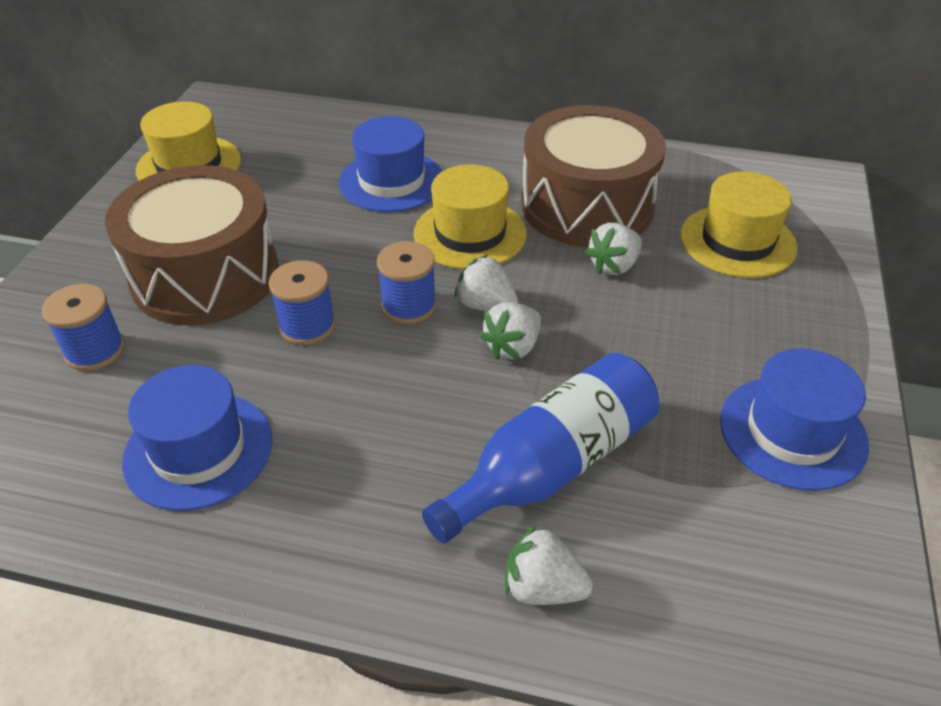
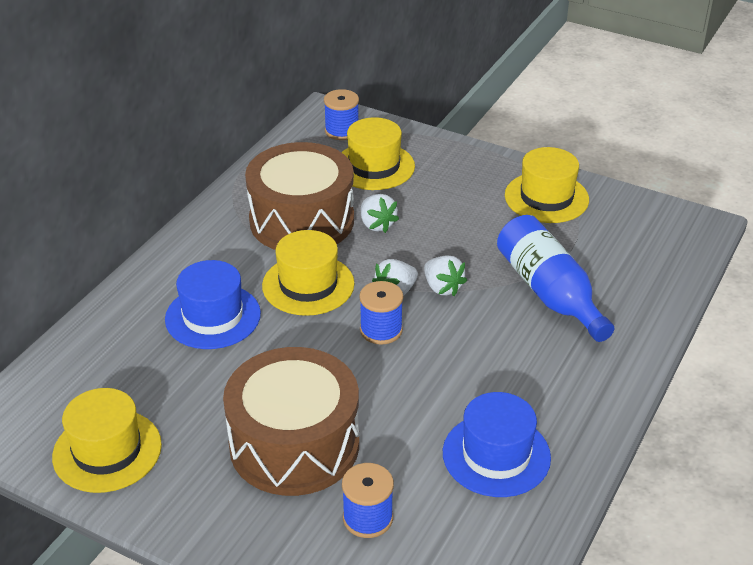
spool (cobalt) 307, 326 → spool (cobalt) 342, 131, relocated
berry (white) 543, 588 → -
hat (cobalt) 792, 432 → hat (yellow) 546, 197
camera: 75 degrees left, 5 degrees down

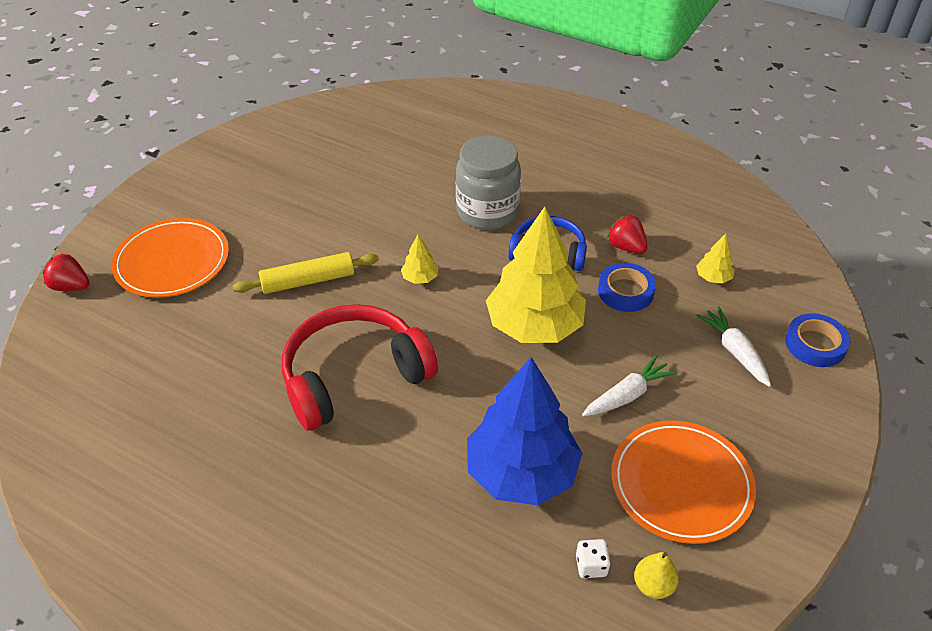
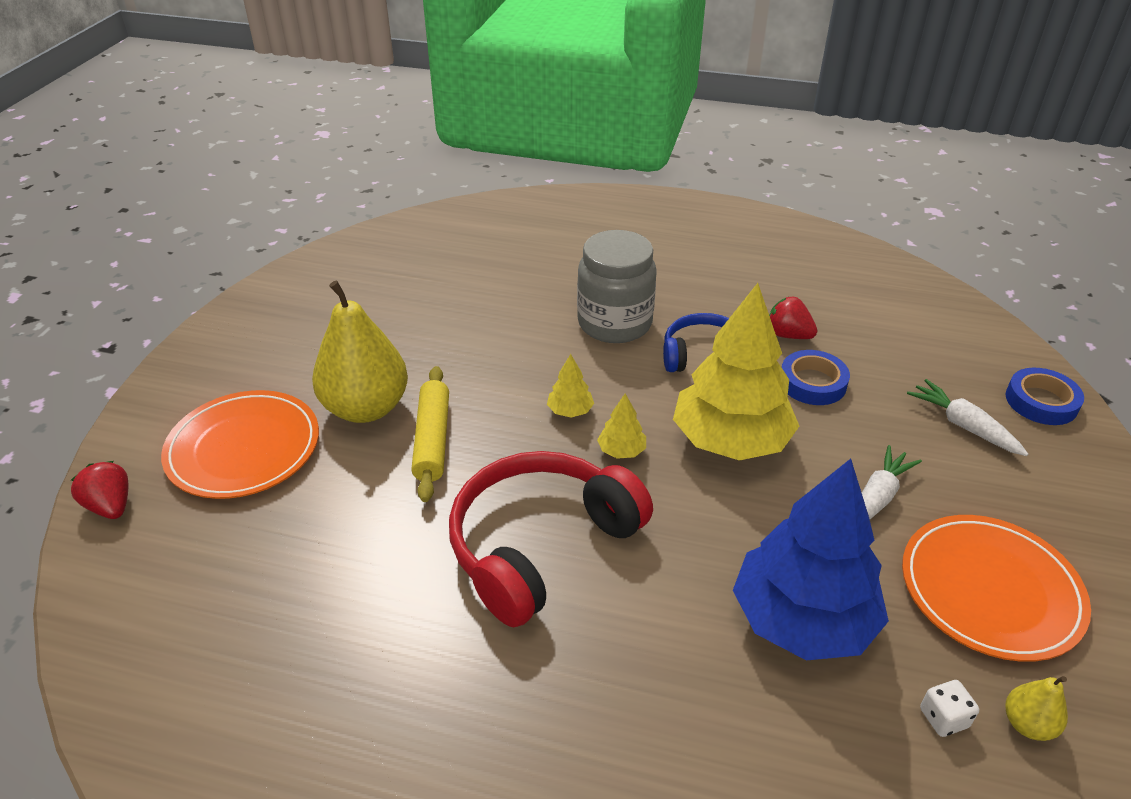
berry (red) 71, 286 → berry (red) 111, 506, 45 degrees clockwise
pastry roller (yellow) 308, 281 → pastry roller (yellow) 433, 440, 60 degrees counterclockwise
fir tree (yellow) 713, 277 → fir tree (yellow) 621, 451, relocated
- → toy pear (yellow) 366, 408
camera: 15 degrees left, 5 degrees down

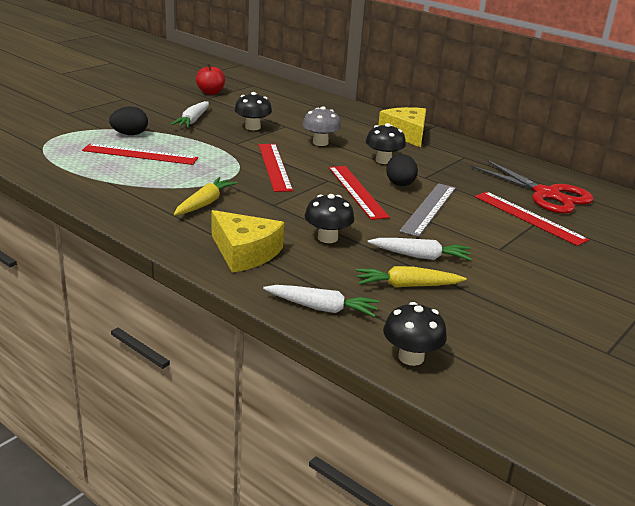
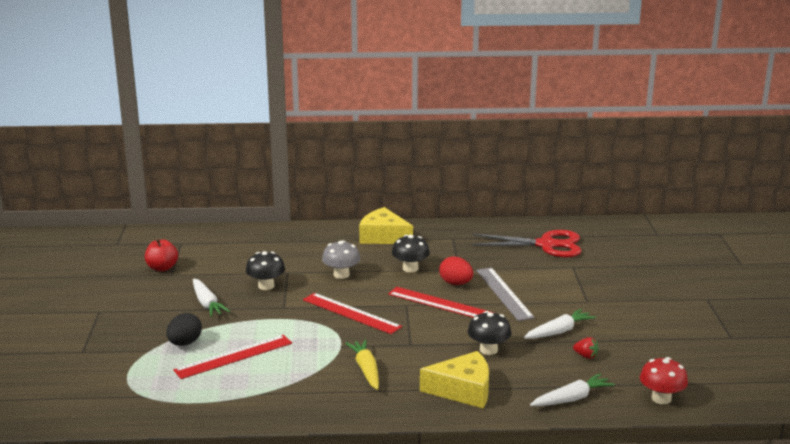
toy carrot (yellow) 407, 286 → berry (red) 585, 356
toadstool (ebony) 411, 357 → toadstool (red) 661, 398
toy egg (ebony) 400, 185 → toy egg (red) 456, 283
measuring stick (red) 529, 217 → -
camera: 40 degrees left, 5 degrees down

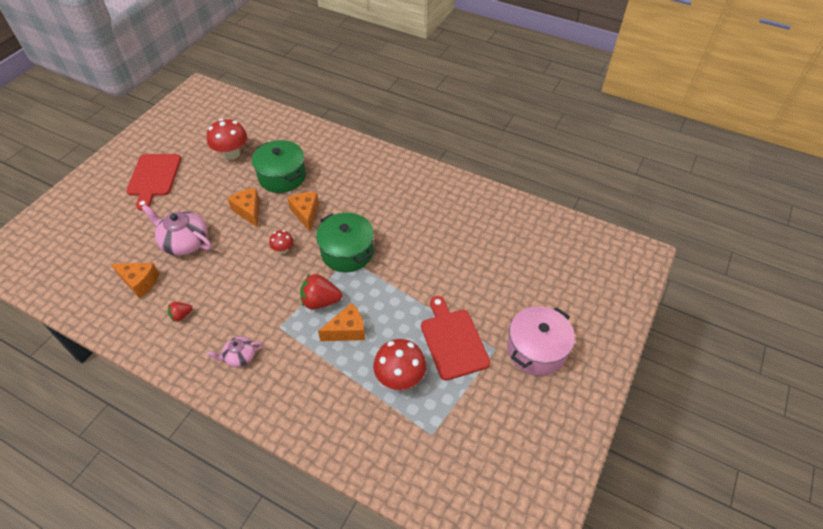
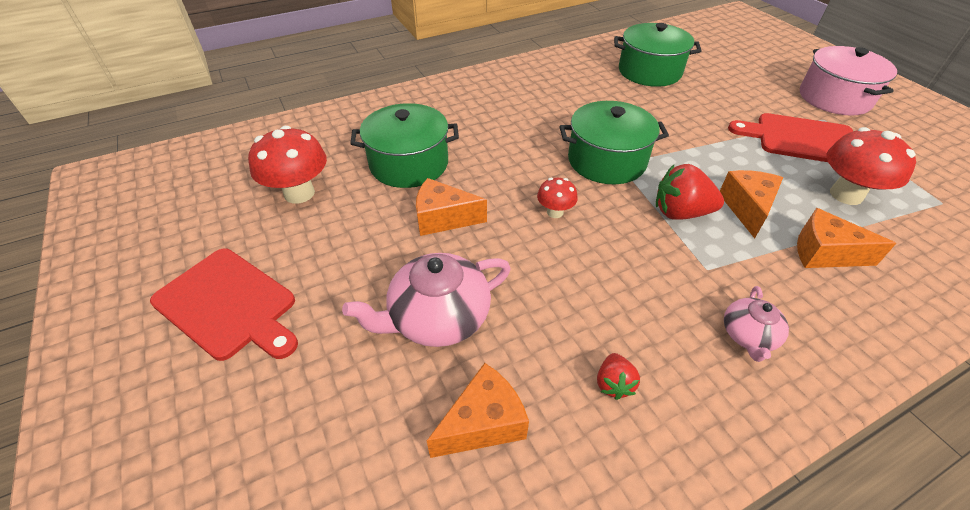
cheese wedge (bright orange) 306, 214 → cheese wedge (bright orange) 824, 253, relocated
berry (red) 320, 301 → berry (red) 680, 213, 60 degrees clockwise
- → pot (leaf-green) 649, 71
camera: 55 degrees left, 5 degrees down

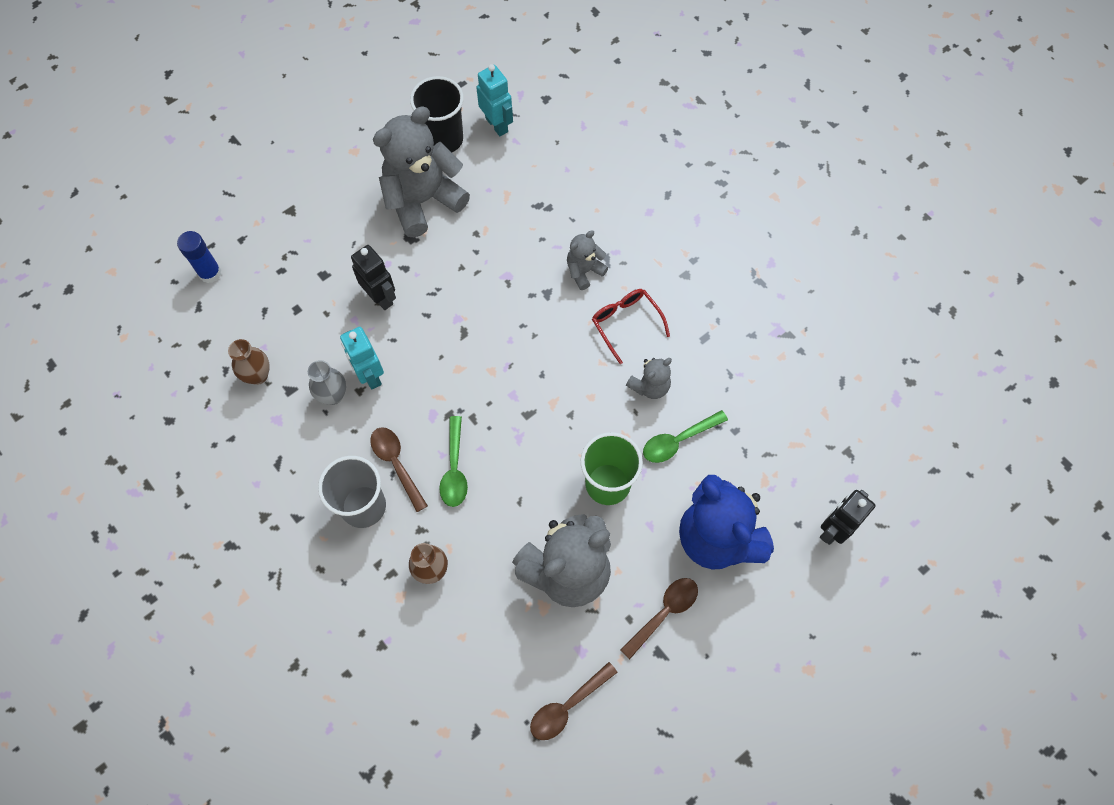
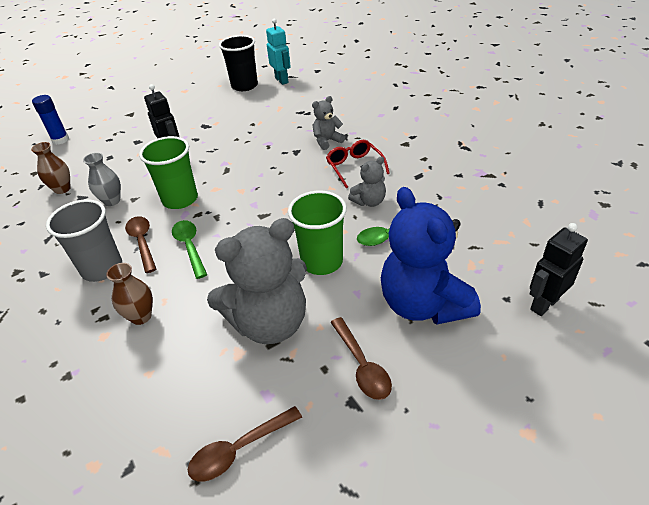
robot (aqua) 370, 375 → -
teddy (ash-grey) 423, 200 → -
spoon (leaf-green) 454, 469 → spoon (leaf-green) 190, 247, 150 degrees clockwise
spoon (russet) 664, 613 → spoon (russet) 362, 365, 105 degrees clockwise
- → beaker (leaf-green) 180, 199
camera: 10 degrees right, 25 degrees down

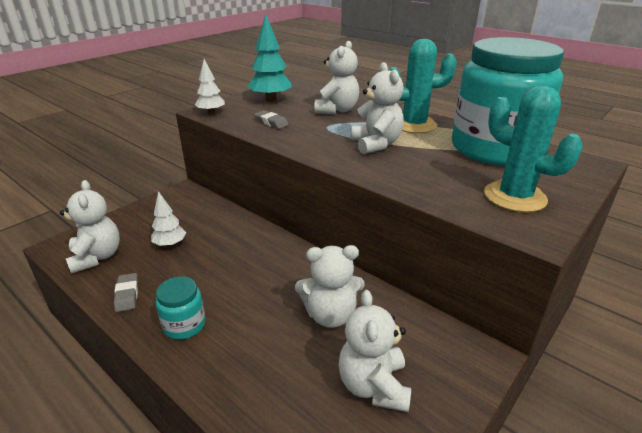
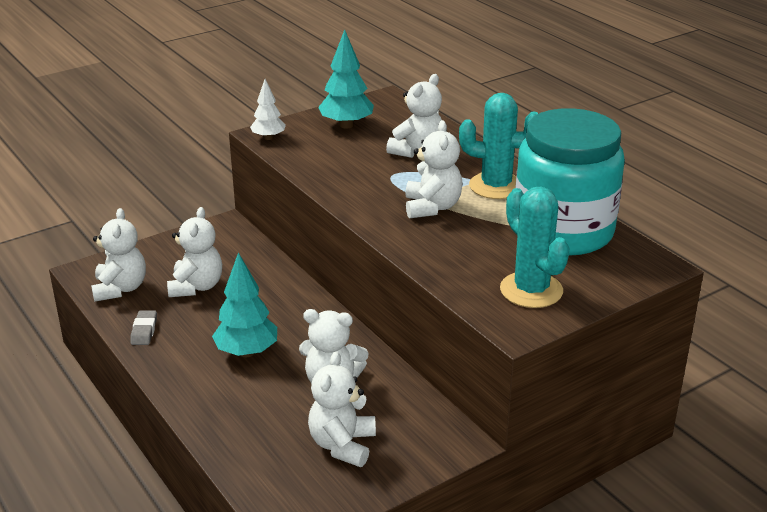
fir tree (white) 170, 244 → teddy (white) 196, 287
preserve jar (aqua) 184, 325 → -
eraser (ash-grey) 271, 122 → -
- → fir tree (aqua) 247, 352
camera: 15 degrees right, 0 degrees up

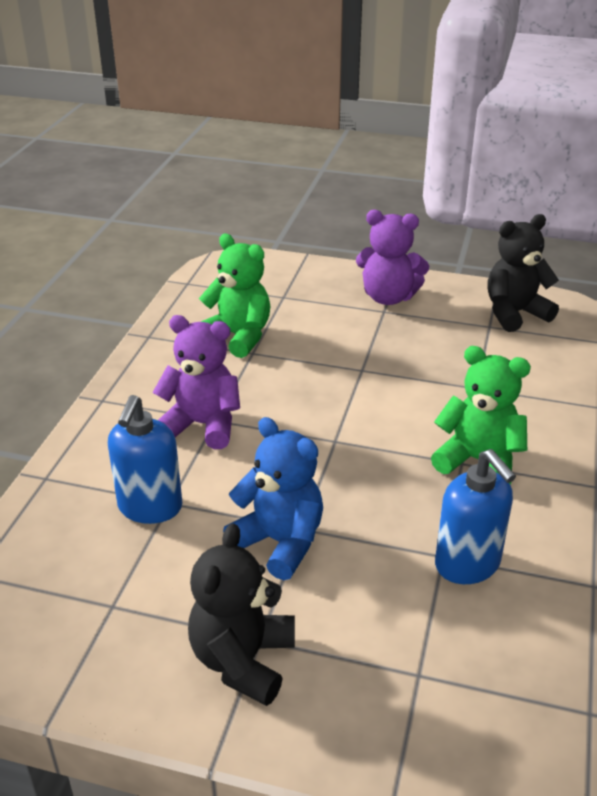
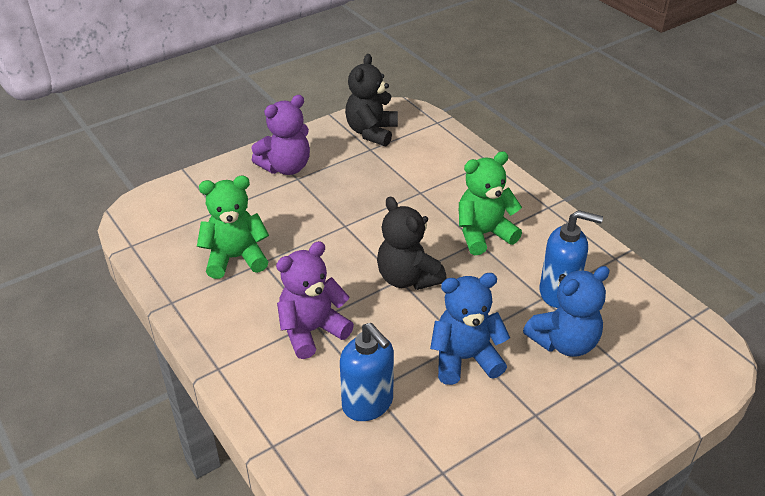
teddy (ebony) 243, 660 → teddy (ebony) 408, 278, relocated
- → teddy (cobalt) 564, 342
camera: 50 degrees left, 5 degrees up

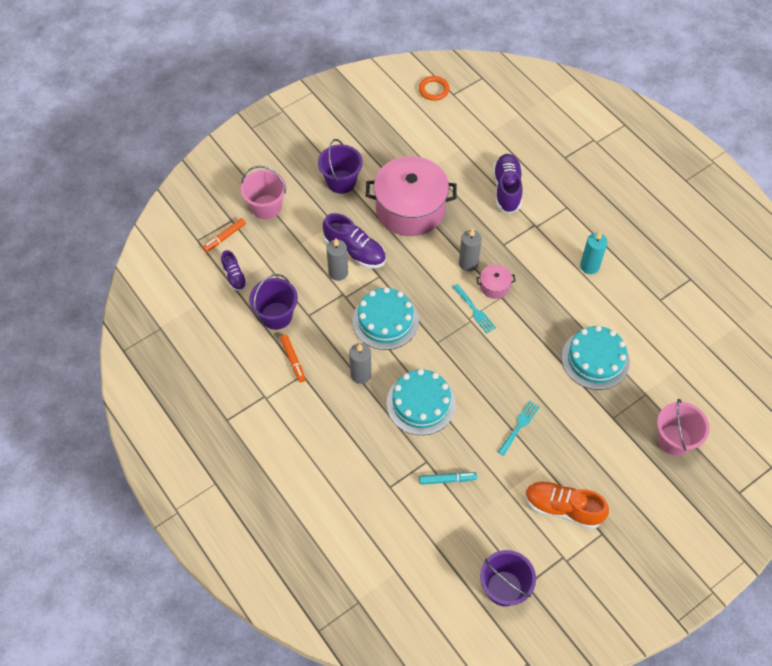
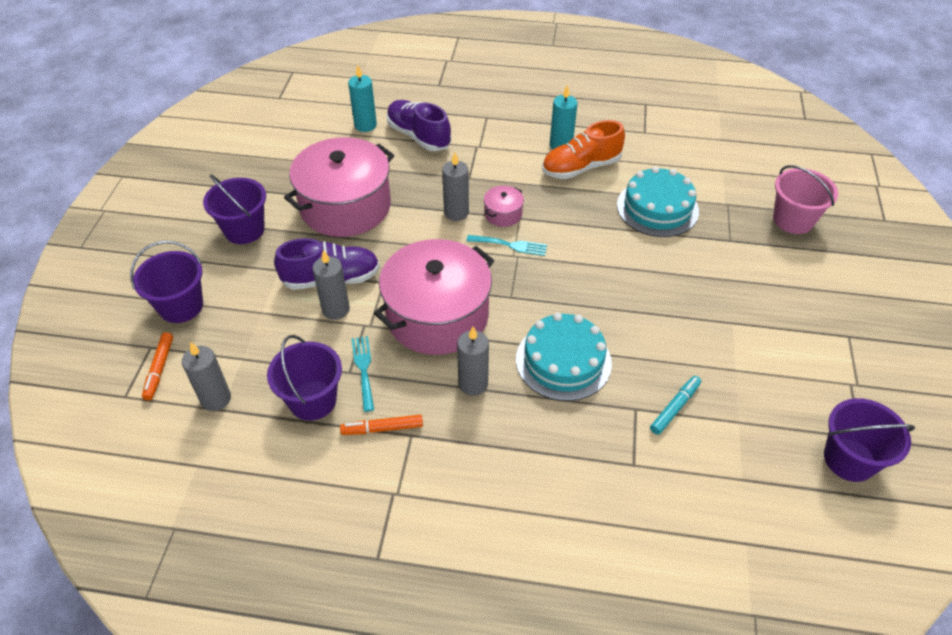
shoe (purple) 234, 276 → candle (ash-grey) 216, 399
bucket (pink) 266, 207 → bucket (purple) 181, 306
marker (bright orange) 293, 360 → marker (bright orange) 383, 428, 150 degrees clockwise
gateau (aqua) 385, 320 → pot (pink) 437, 316
ring (bright orange) 434, 90 → -
dinner fork (aqua) 519, 426 → dinner fork (aqua) 363, 369, relocated
shoe (bright orange) 562, 508 → shoe (bright orange) 581, 167, relocated
- → candle (aqua) 365, 125
camera: 45 degrees left, 10 degrees down

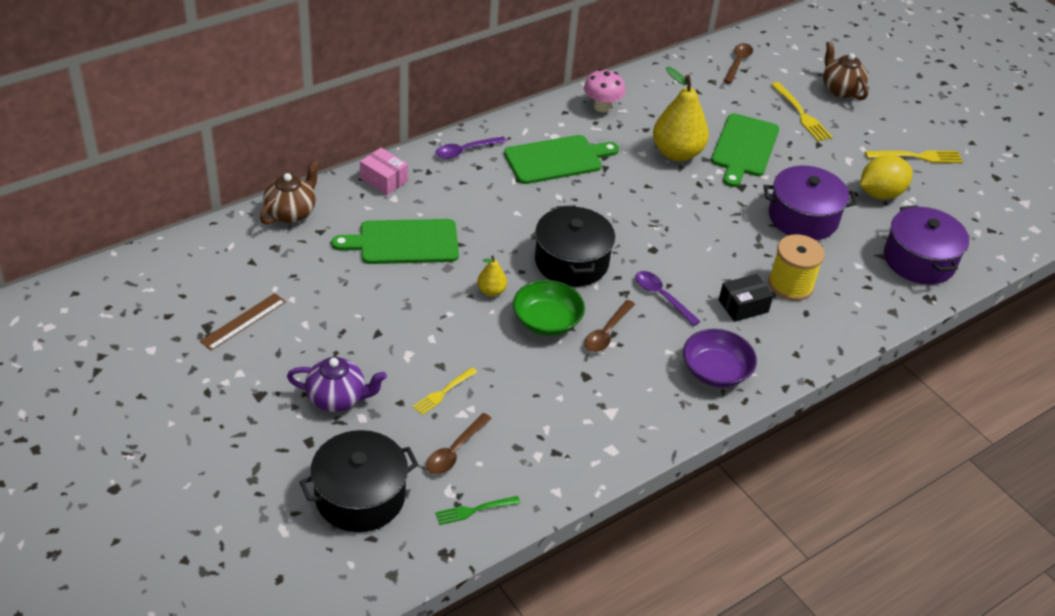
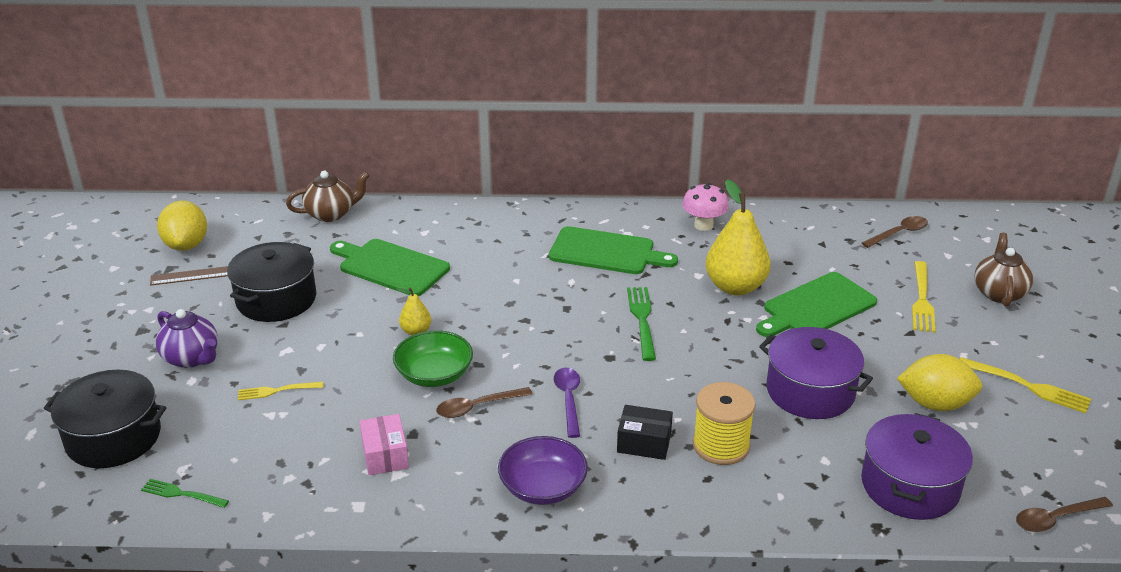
package (pink) 384, 180 → package (pink) 385, 455, relocated
spoon (russet) 454, 451 → spoon (russet) 1055, 519, relocated
spoon (purple) 465, 151 → -
pot (ebony) 571, 261 → pot (ebony) 276, 299, relocated
- → toy lemon (yellow) 186, 245
- → dinner fork (leaf-green) 642, 320
camera: 40 degrees right, 10 degrees down

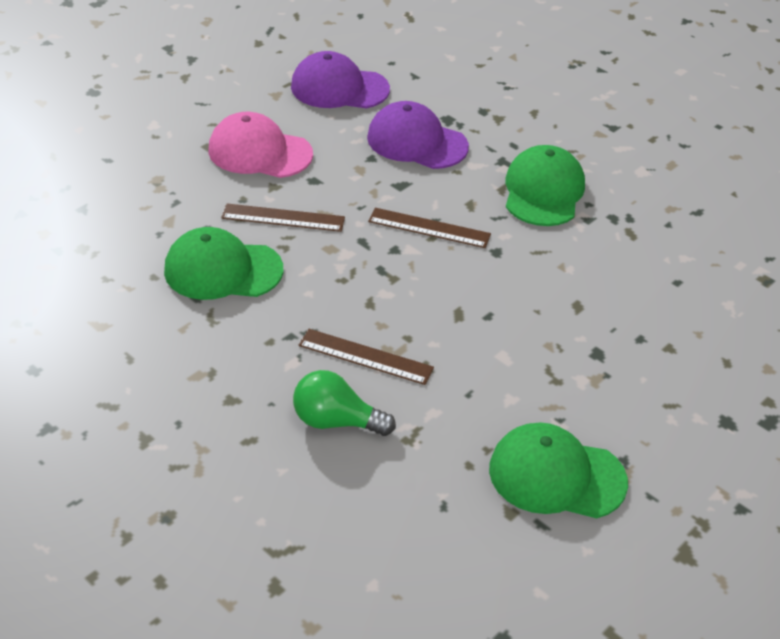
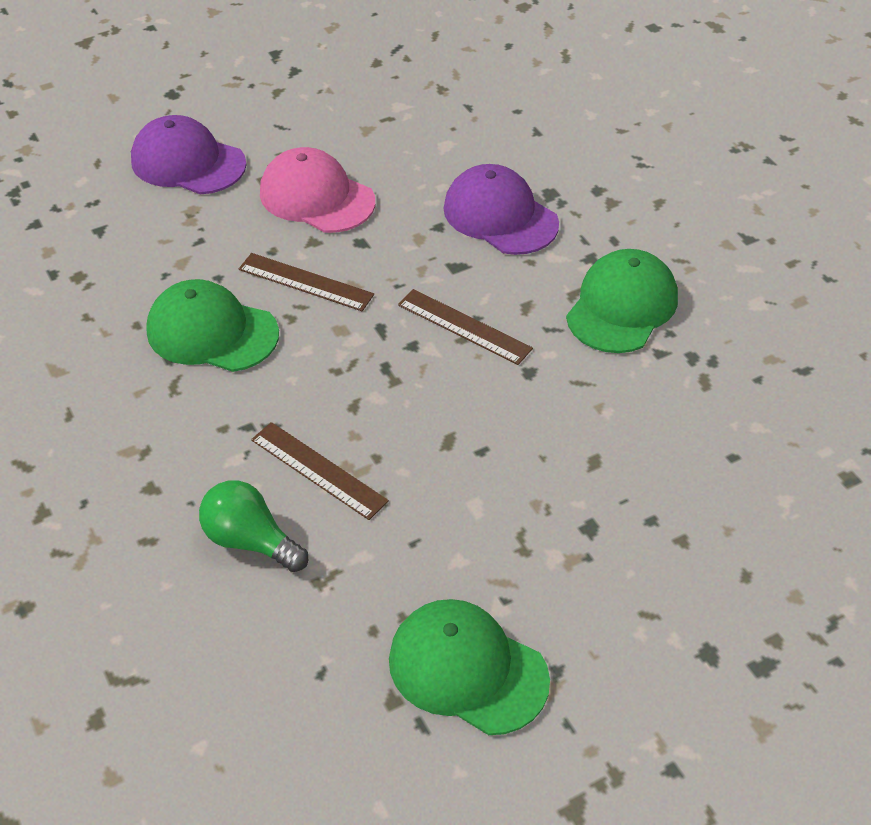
baseball cap (purple) 339, 88 → baseball cap (purple) 188, 162, relocated
camera: 20 degrees right, 5 degrees up

